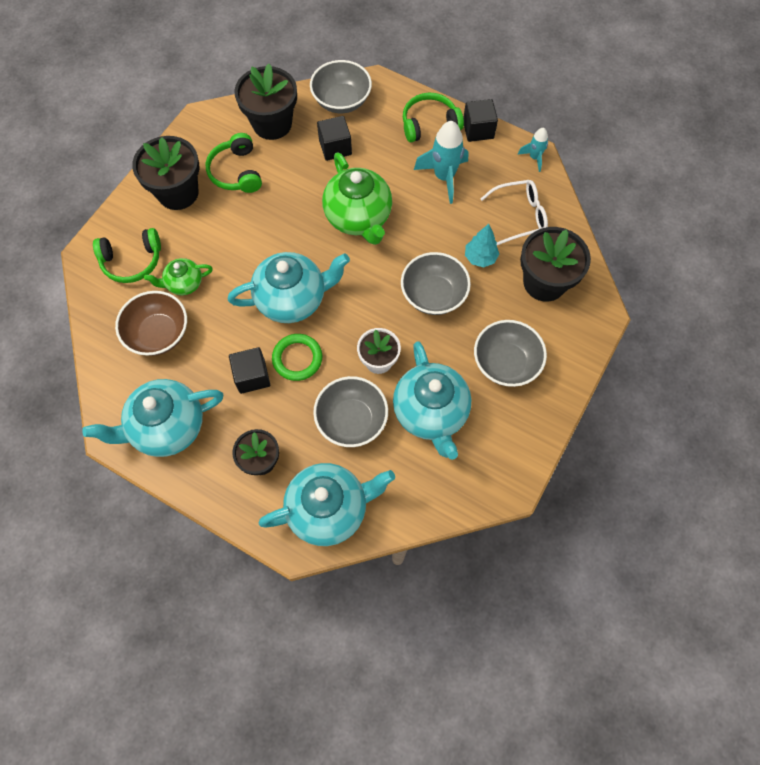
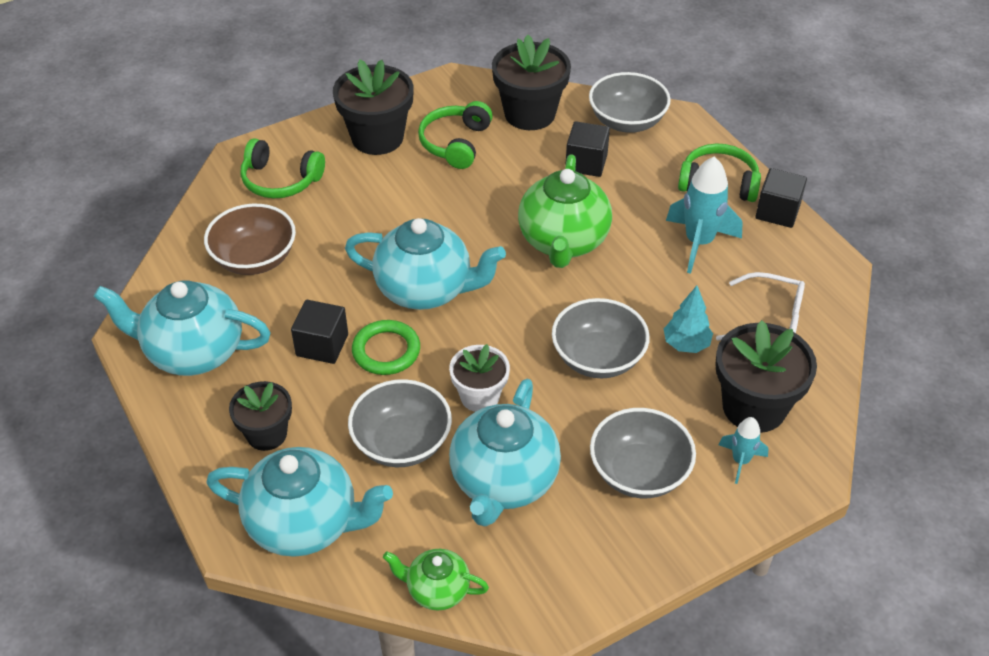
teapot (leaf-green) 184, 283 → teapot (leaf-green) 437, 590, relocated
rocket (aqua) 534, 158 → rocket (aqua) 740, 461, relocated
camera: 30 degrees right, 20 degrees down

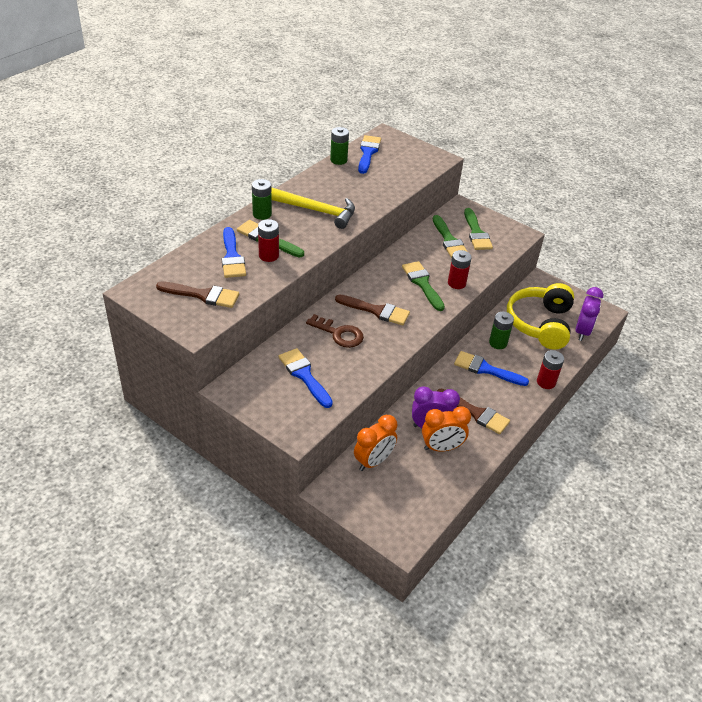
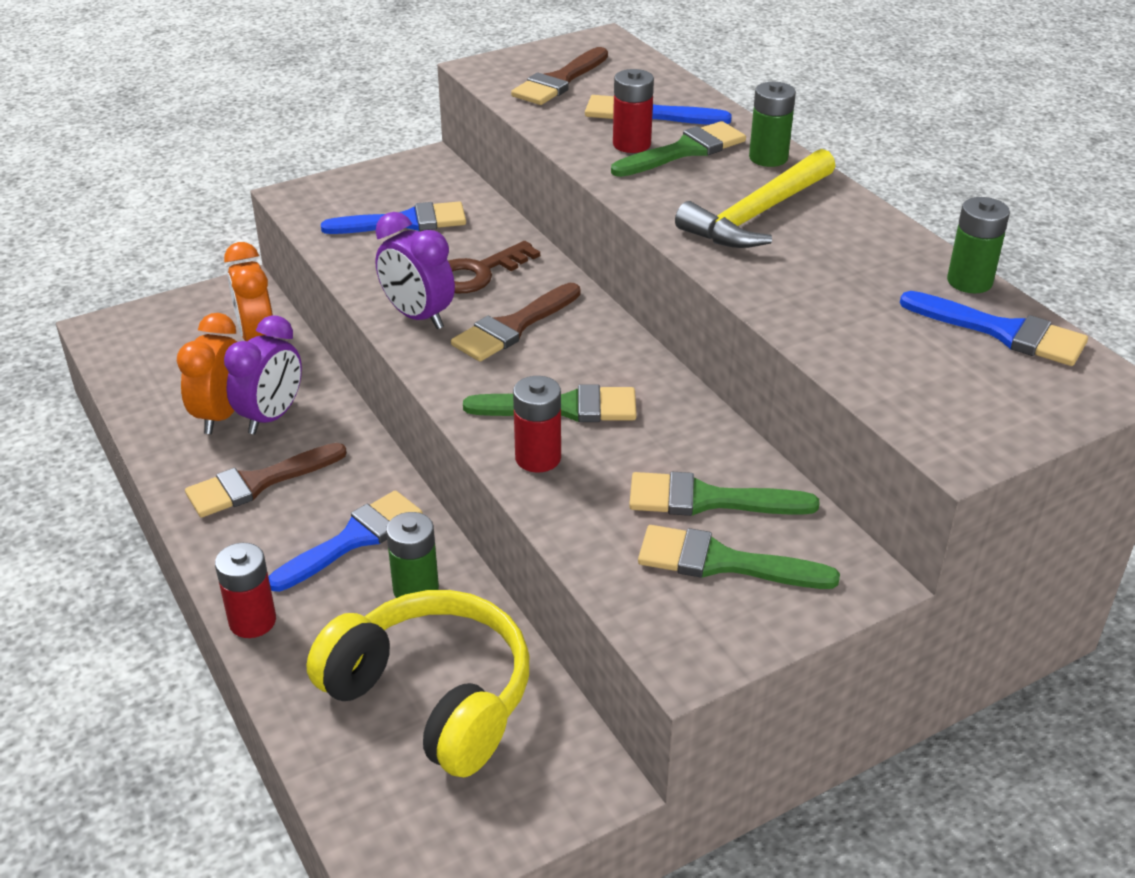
alarm clock (purple) 582, 332 → alarm clock (purple) 418, 316, relocated
camera: 115 degrees right, 5 degrees down

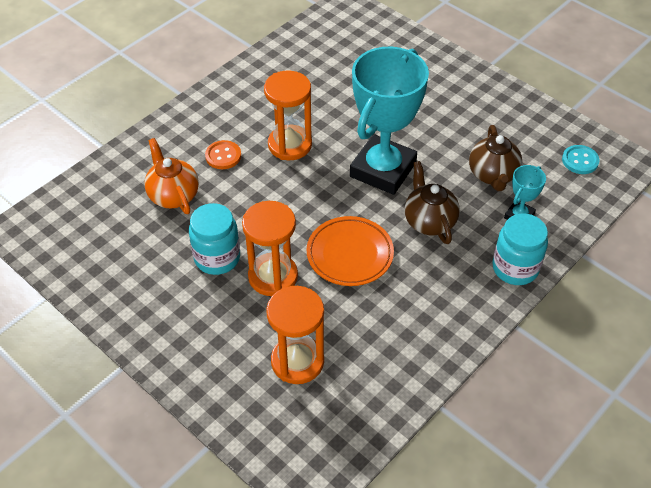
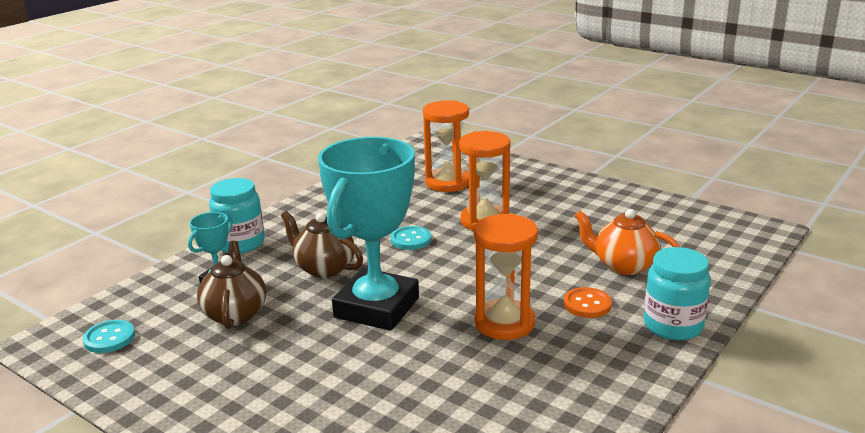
teapot (bright orange) 173, 195 → teapot (bright orange) 623, 265, 150 degrees clockwise
preserve jar (aqua) 217, 258 → preserve jar (aqua) 673, 326, relocated
flat dish (bright orange) 350, 254 → sewing button (aqua) 411, 239
teapot (russet) 429, 221 → teapot (russet) 324, 268, 150 degrees clockwise
camera: 175 degrees right, 25 degrees down

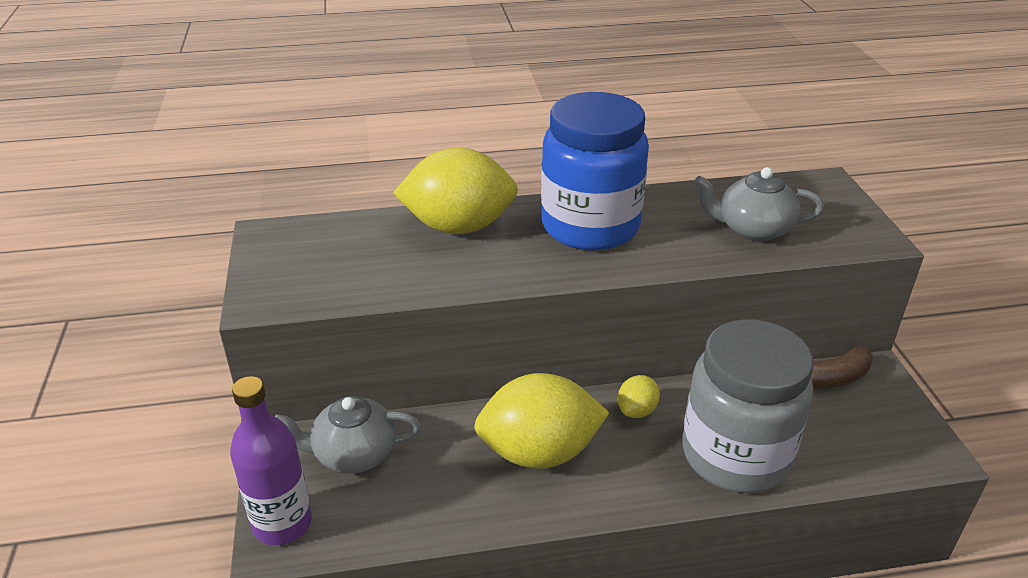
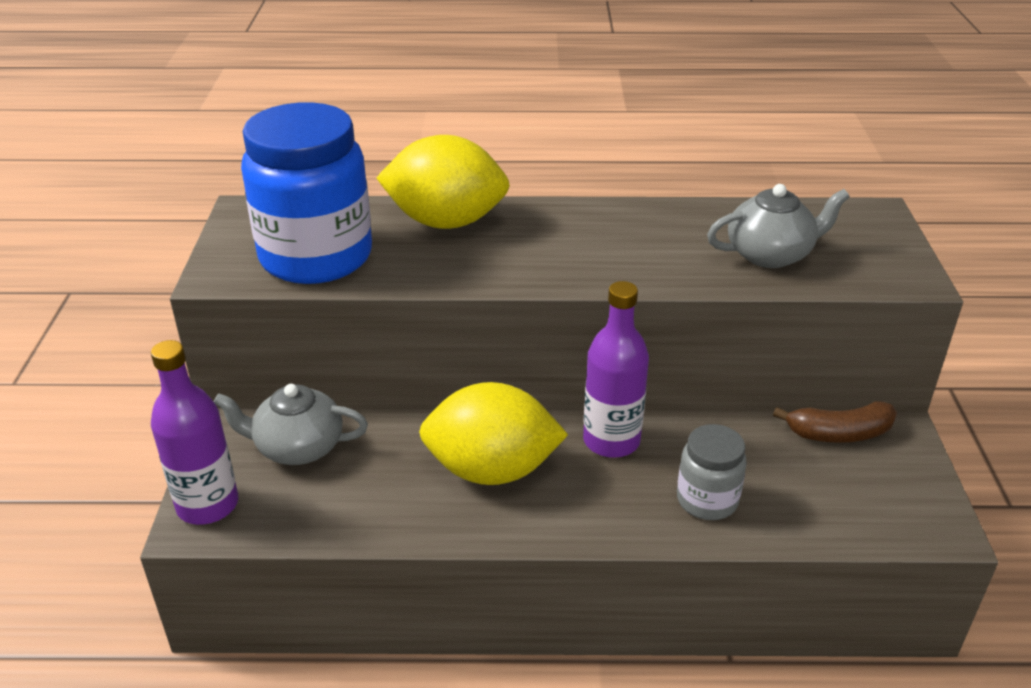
preserve jar (cobalt) 590, 226 → preserve jar (cobalt) 316, 257, relocated
toy lemon (yellow) 637, 410 → bottle (purple) 611, 441
preserve jar (ash-grey) 735, 455 → preserve jar (ash-grey) 707, 500, x0.51
teapot (ash-grey) 752, 229 → teapot (ash-grey) 770, 254, 150 degrees clockwise
camera: 10 degrees right, 0 degrees up

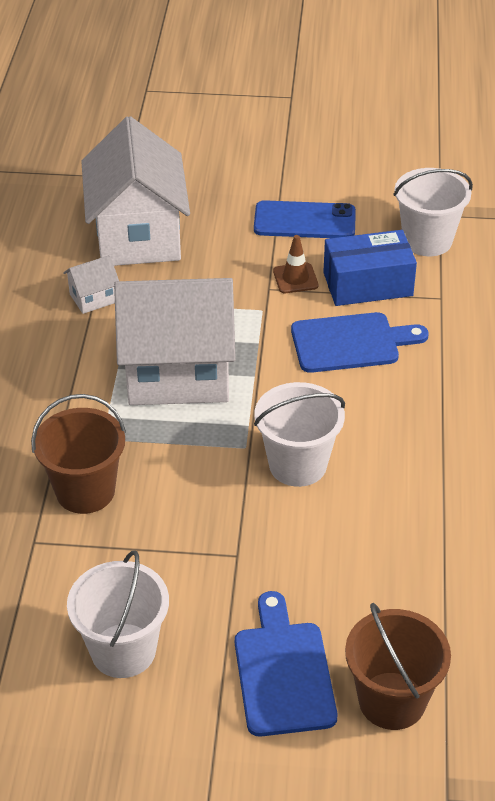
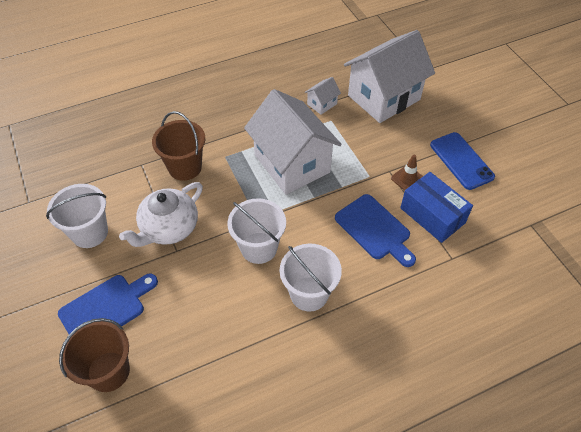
cottage (white) 93, 298 → cottage (white) 322, 104, 75 degrees counterclockwise
bucket (white) 427, 240 → bucket (white) 309, 294, relocated
- → teapot (white) 169, 228
camera: 60 degrees right, 10 degrees up

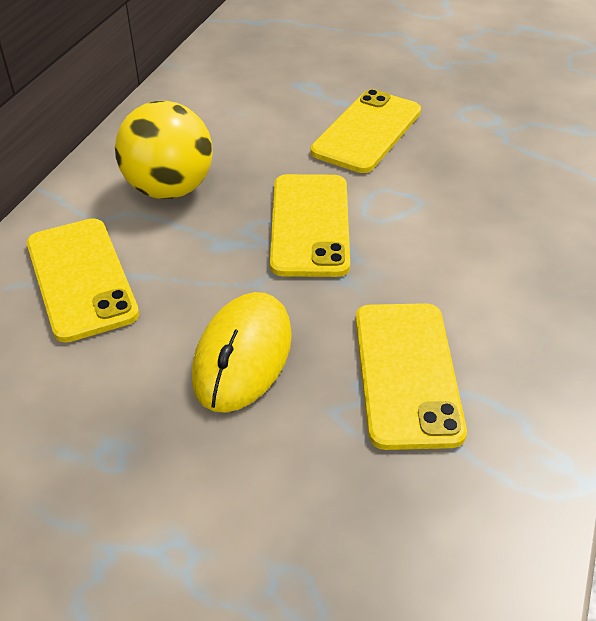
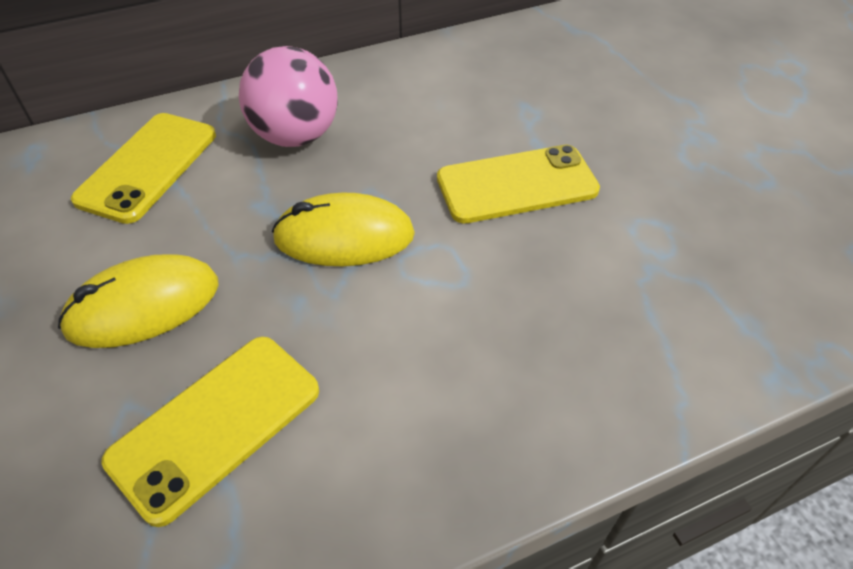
sphere (yellow) 169, 189 → sphere (pink) 296, 136
phone (yellow) 310, 225 → computer mouse (yellow) 344, 236
camera: 45 degrees right, 5 degrees up

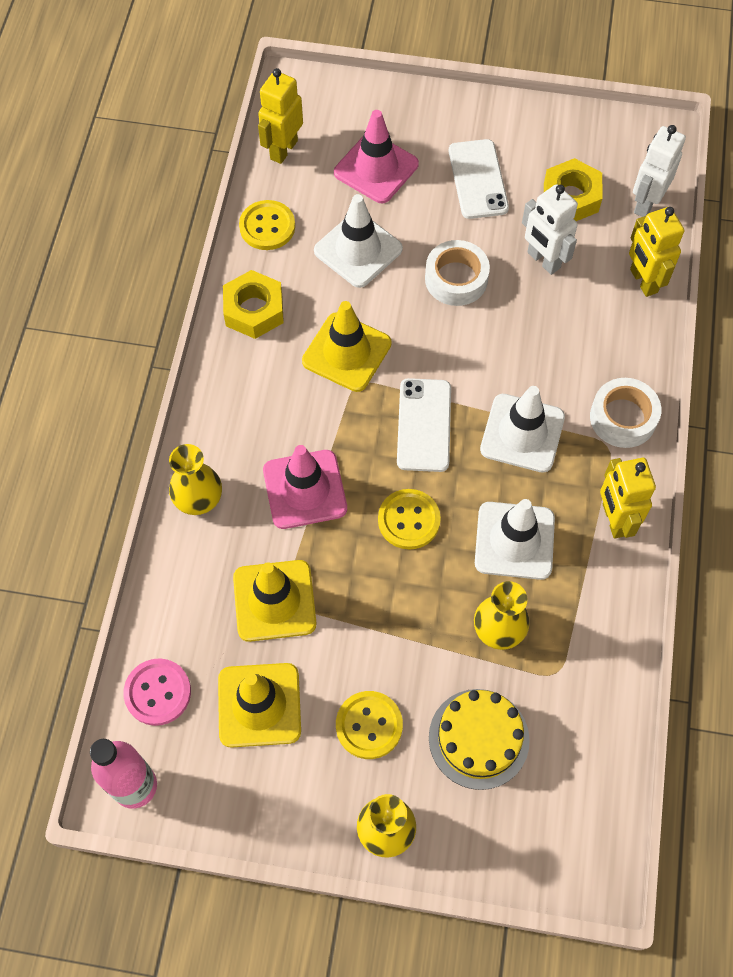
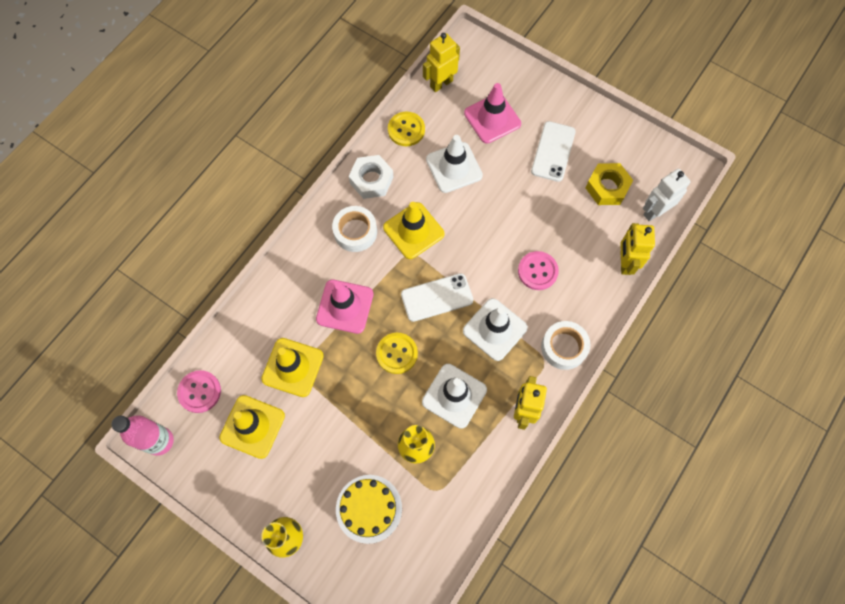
vase (yellow) 198, 497 → -
hex nut (yellow) 254, 310 → hex nut (white) 371, 180
sewing button (yellow) 369, 725 → -
phone (white) 424, 425 → phone (white) 437, 297, 45 degrees clockwise
tape (white) 456, 279 → tape (white) 355, 232, relocated
robot (white) 543, 260 → -
- → sewing button (pink) 537, 271
camera: 25 degrees right, 5 degrees up

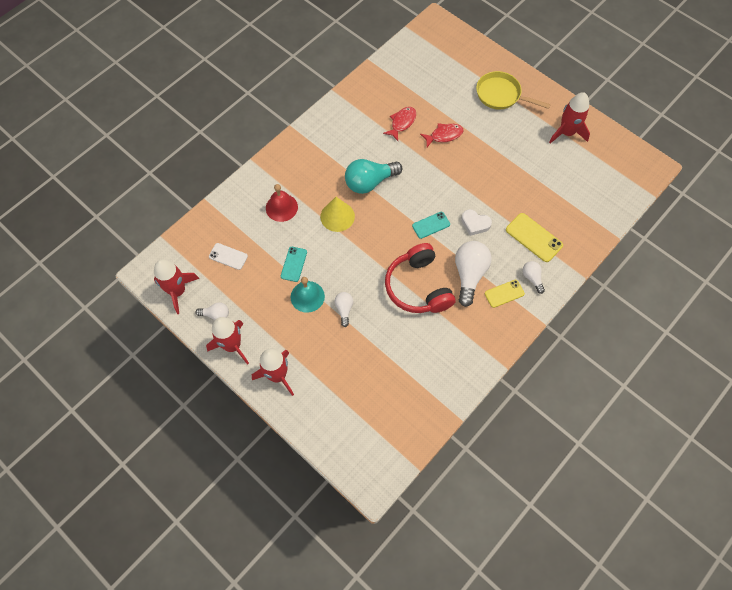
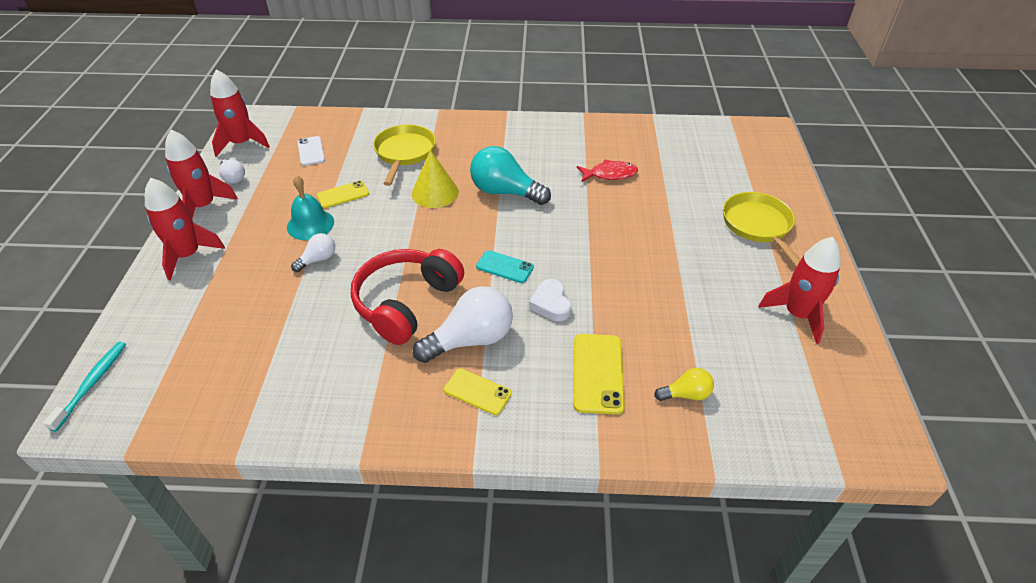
school bell (red) 281, 207 → pan (yellow) 404, 153
phone (aqua) 294, 264 → phone (yellow) 343, 195
toy fish (red) 444, 135 → -
lightbulb (white) 532, 278 → -
- → dental brush (aqua) 92, 383
- → lightbulb (yellow) 686, 394
camera: 50 degrees right, 20 degrees down

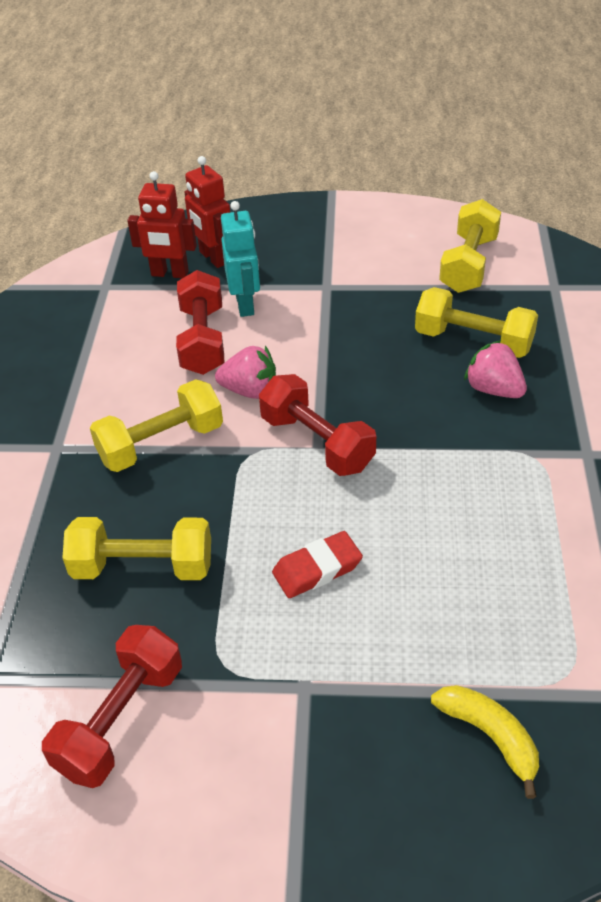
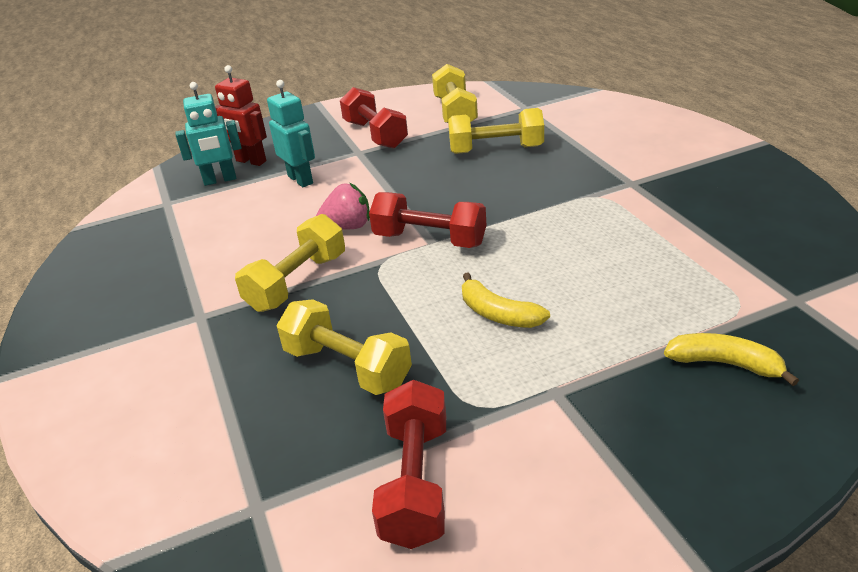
dumbbell (yellow) 143, 567 → dumbbell (yellow) 347, 367, 60 degrees clockwise
robot (red) 169, 274 → robot (aqua) 220, 180
dumbbell (red) 202, 340 → dumbbell (red) 375, 134, relocated
eraser (red) 317, 569 → banana (yellow) 498, 314
berry (pink) 494, 389 → -
camera: 25 degrees left, 10 degrees down

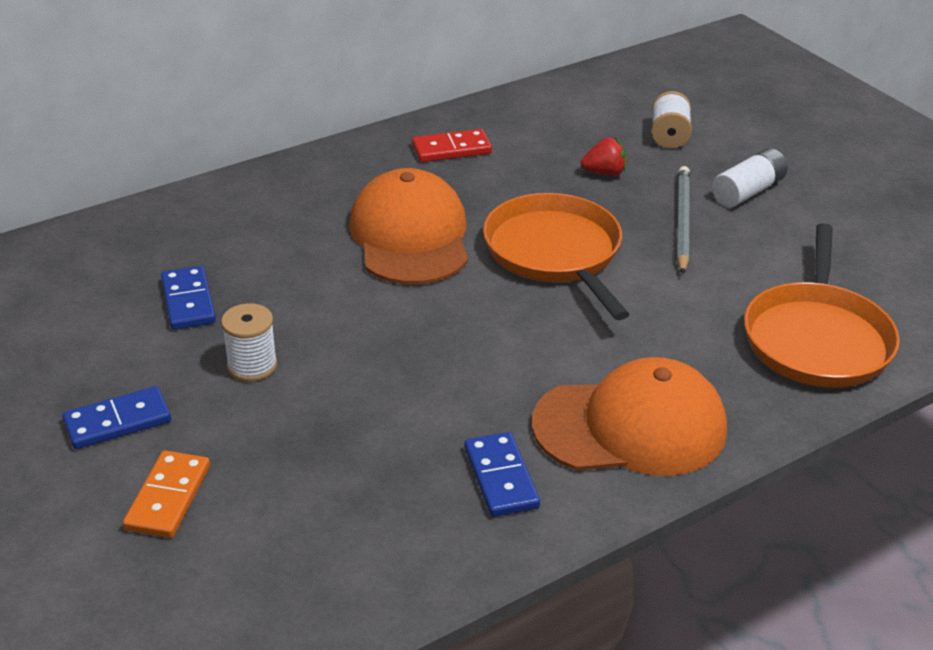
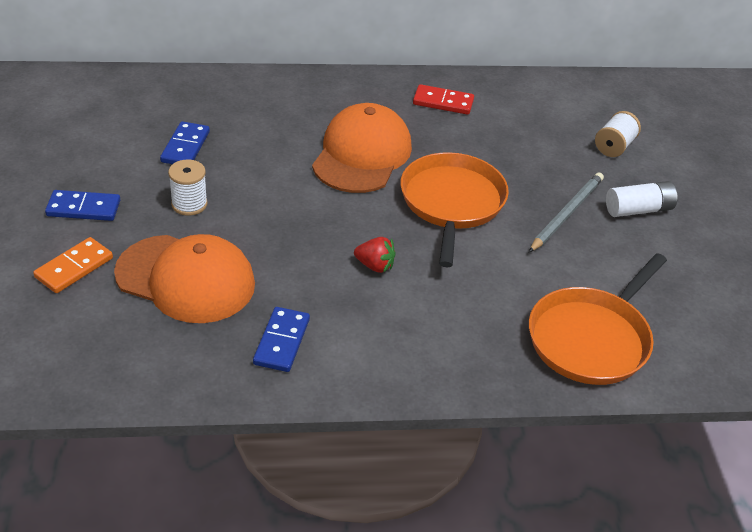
baseball cap (bright orange) 630, 427 → baseball cap (bright orange) 186, 279, relocated
berry (red) 604, 173 → berry (red) 375, 266, relocated
camera: 25 degrees right, 5 degrees up

